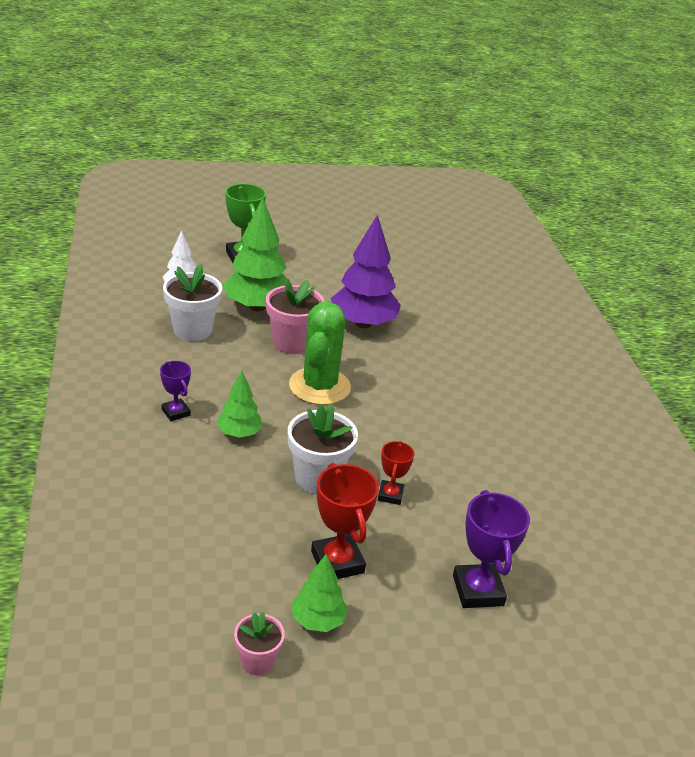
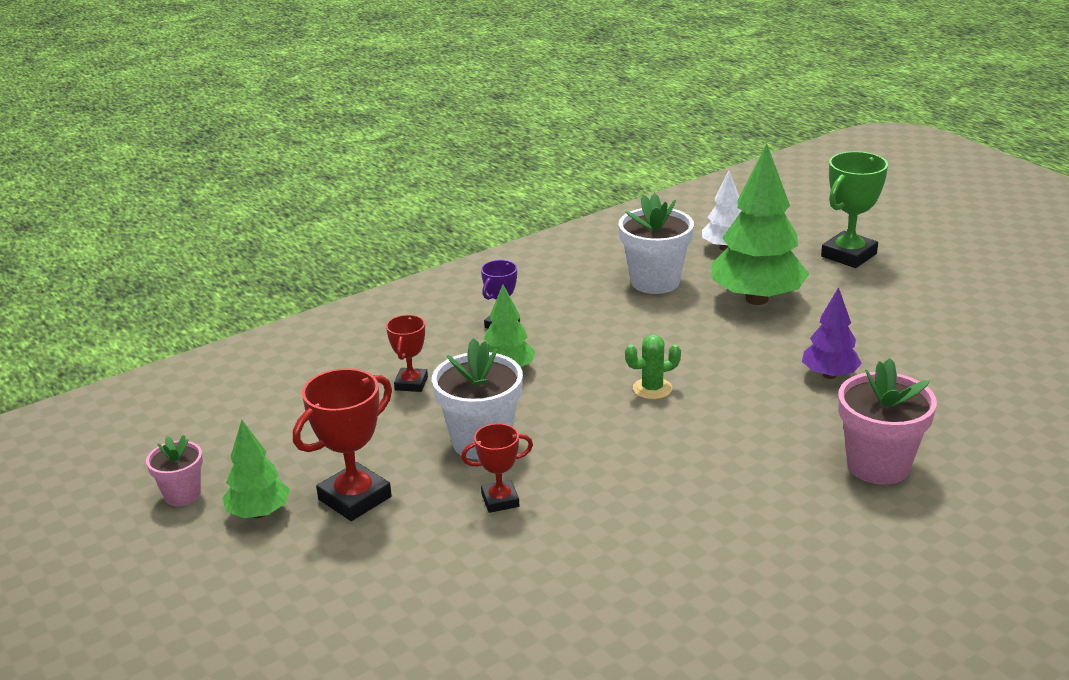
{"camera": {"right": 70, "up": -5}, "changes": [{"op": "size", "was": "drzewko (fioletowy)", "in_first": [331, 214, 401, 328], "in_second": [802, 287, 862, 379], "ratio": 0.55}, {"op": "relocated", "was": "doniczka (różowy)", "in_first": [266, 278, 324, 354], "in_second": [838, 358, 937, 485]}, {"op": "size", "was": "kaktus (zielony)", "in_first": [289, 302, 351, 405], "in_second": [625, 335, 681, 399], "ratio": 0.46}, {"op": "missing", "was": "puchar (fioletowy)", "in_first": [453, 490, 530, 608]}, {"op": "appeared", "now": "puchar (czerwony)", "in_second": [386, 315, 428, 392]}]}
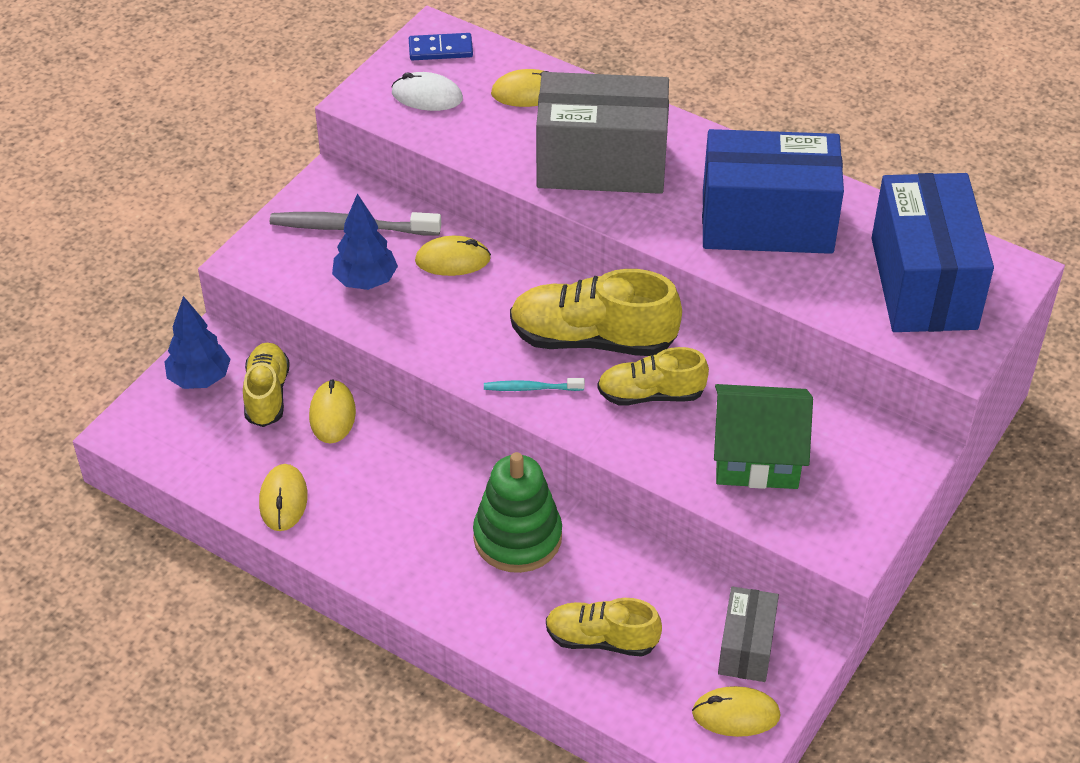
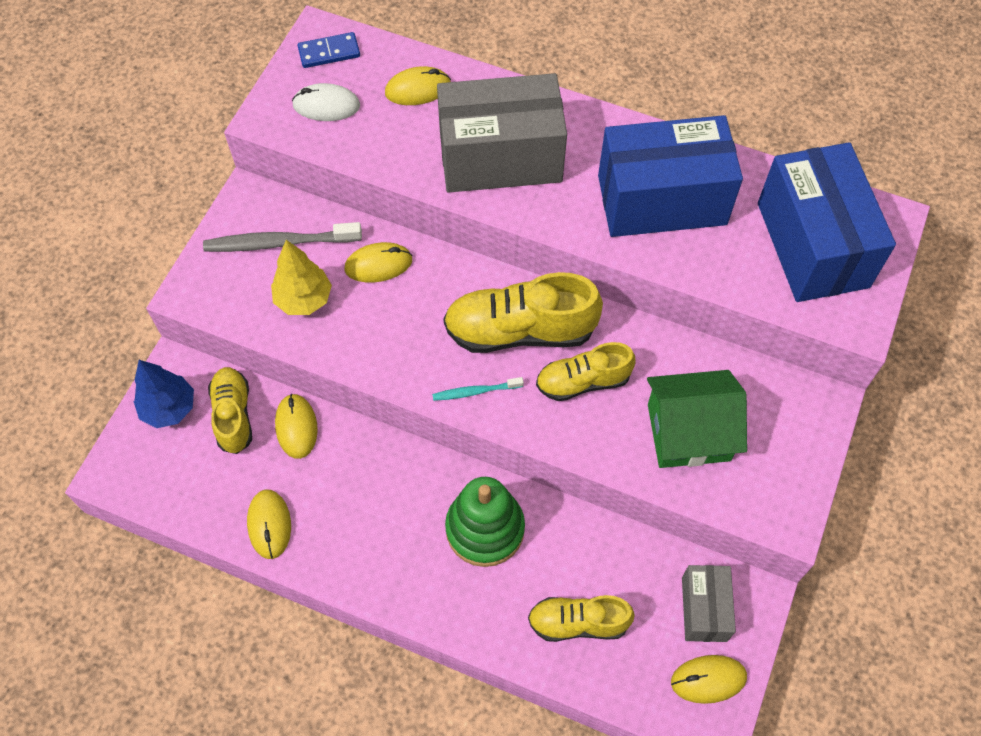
{"camera": {"right": -10, "up": 15}, "changes": [{"op": "colour", "was": "drzewko (niebieski)", "now": "drzewko (żółty)", "in_first": [332, 193, 398, 290], "in_second": [271, 240, 332, 315]}]}
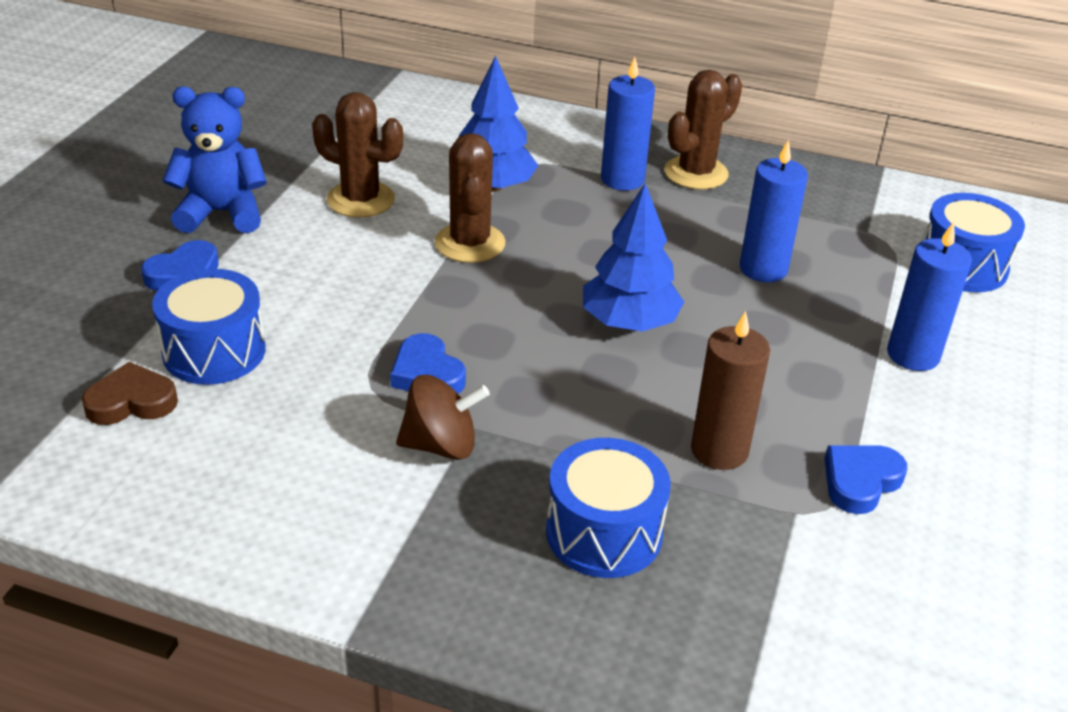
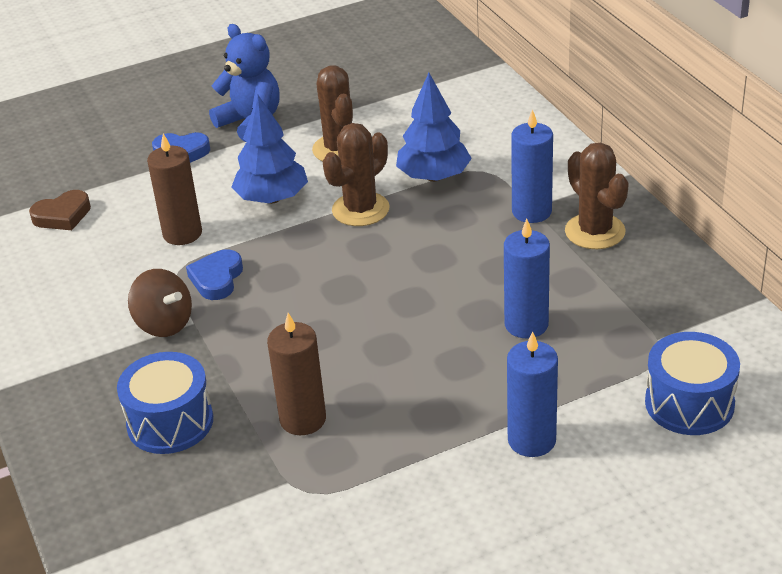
{"camera": {"right": 50, "up": 0}, "changes": [{"op": "spun", "was": "kaktus (brązowy)", "in_first": [664, 70, 742, 190], "in_second": [565, 143, 629, 249], "clockwise": 60}, {"op": "relocated", "was": "drzewko (niebieski)", "in_first": [583, 183, 684, 332], "in_second": [232, 95, 308, 204]}, {"op": "missing", "was": "bęben (niebieski)", "in_first": [152, 269, 266, 385]}, {"op": "spun", "was": "serce (brązowy)", "in_first": [82, 362, 178, 425], "in_second": [29, 190, 91, 230], "clockwise": 120}, {"op": "missing", "was": "serce (niebieski)", "in_first": [824, 445, 907, 514]}, {"op": "appeared", "now": "świeca (brązowy)", "in_second": [147, 134, 202, 245]}]}
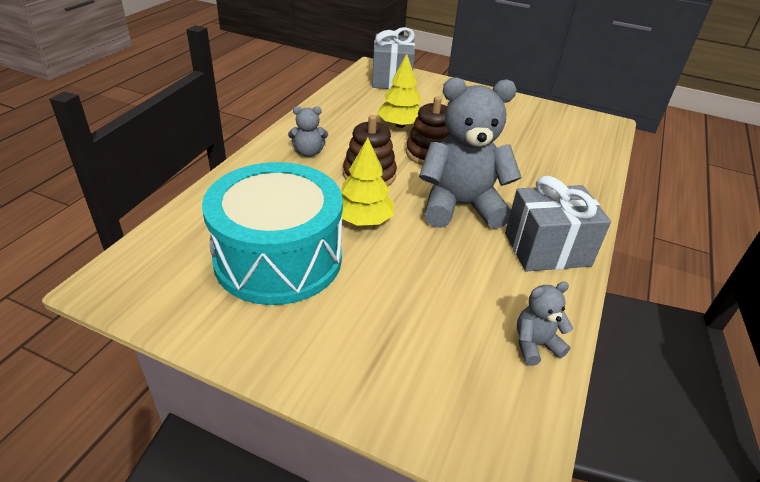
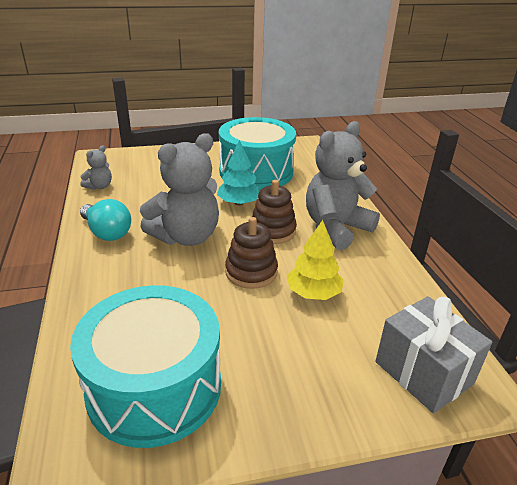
{"camera": {"right": 145, "up": -5}, "changes": [{"op": "size", "was": "miś (szary)", "in_first": [288, 106, 328, 157], "in_second": [306, 121, 380, 250], "ratio": 2.19}, {"op": "colour", "was": "drzewko (żółty)", "now": "drzewko (turkusowy)", "in_first": [342, 138, 394, 226], "in_second": [217, 140, 260, 205]}, {"op": "exchanged", "was": "prezent (szary)", "now": "żarówka (turkusowy)", "in_first": [505, 176, 611, 271], "in_second": [80, 199, 131, 241]}, {"op": "appeared", "now": "bęben (turkusowy)", "in_second": [70, 285, 221, 448]}]}
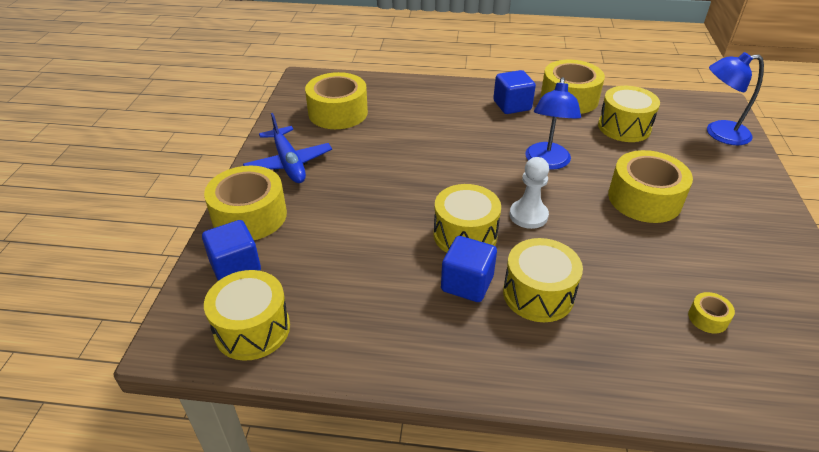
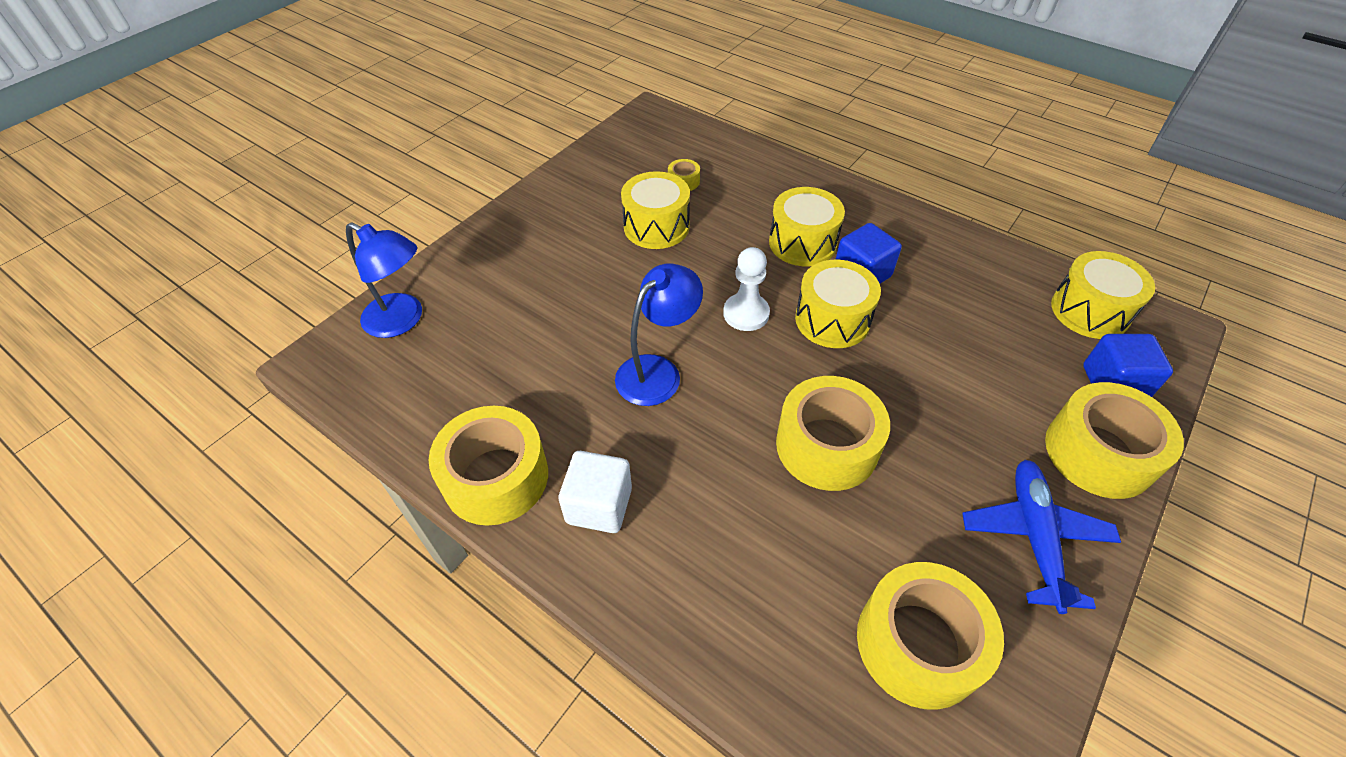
{"camera": {"right": -150, "up": 10}, "changes": [{"op": "colour", "was": "sześcian (niebieski)", "now": "sześcian (biały)", "in_first": [493, 70, 536, 114], "in_second": [559, 451, 632, 533]}, {"op": "relocated", "was": "bęben (żółty)", "in_first": [598, 86, 660, 142], "in_second": [621, 171, 690, 249]}, {"op": "relocated", "was": "taśma klejąca (żółty)", "in_first": [608, 150, 693, 223], "in_second": [776, 376, 890, 491]}]}
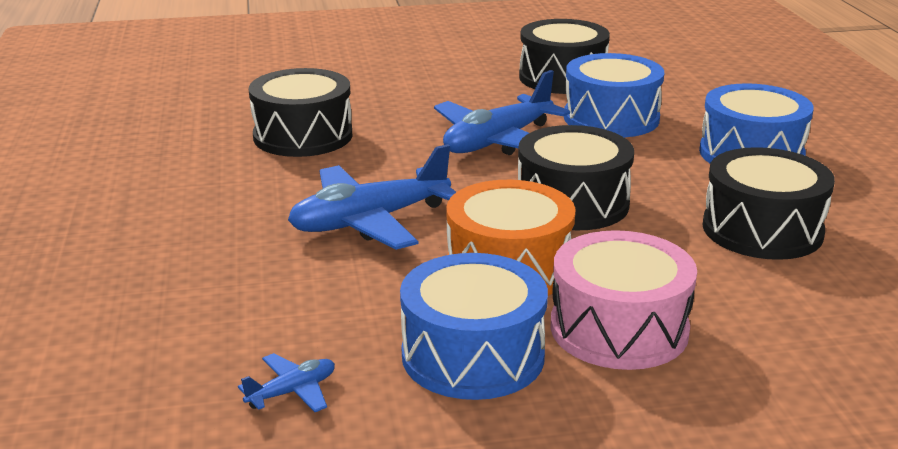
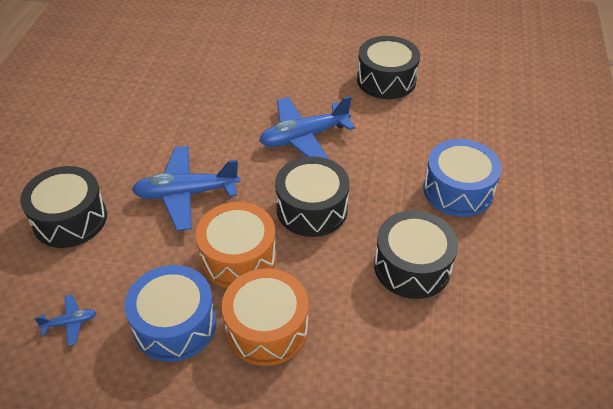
{"camera": {"right": 20, "up": 20}, "changes": [{"op": "missing", "was": "bęben (niebieski)", "in_first": [564, 53, 664, 137]}, {"op": "relocated", "was": "bęben (czarny)", "in_first": [249, 68, 352, 157], "in_second": [20, 166, 107, 248]}, {"op": "colour", "was": "bęben (różowy)", "now": "bęben (pomarańczowy)", "in_first": [551, 230, 697, 370], "in_second": [221, 268, 308, 366]}]}
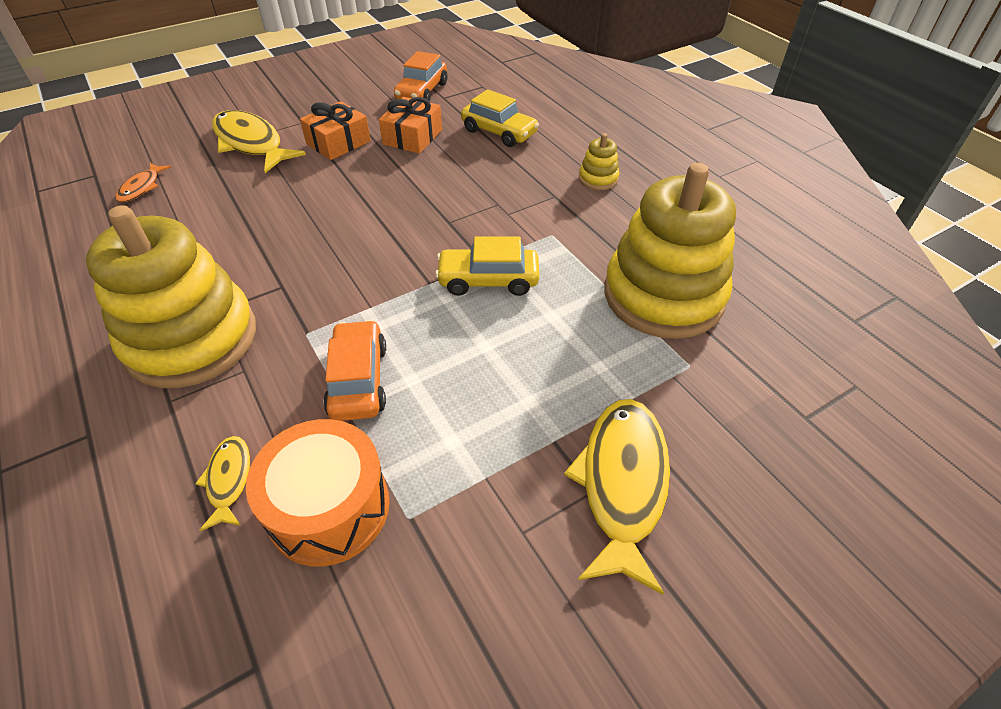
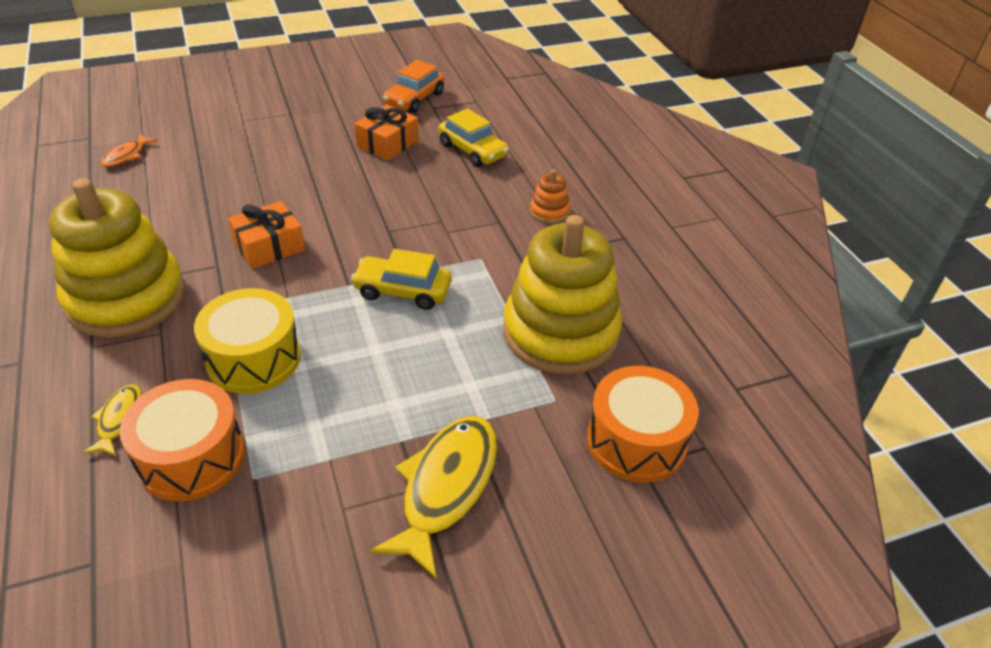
{"camera": {"right": 10, "up": -5}, "changes": [{"op": "relocated", "was": "prezent (pomarańczowy)", "in_first": [300, 101, 371, 160], "in_second": [228, 201, 305, 269]}, {"op": "missing", "was": "ryba (żółty)", "in_first": [212, 110, 306, 173]}, {"op": "colour", "was": "zabawka nakładanka (żółty)", "now": "zabawka nakładanka (pomarańczowy)", "in_first": [579, 133, 619, 190], "in_second": [530, 170, 570, 223]}, {"op": "exchanged", "was": "samochód (pomarańczowy)", "now": "bęben (żółty)", "in_first": [323, 320, 386, 421], "in_second": [194, 288, 301, 394]}, {"op": "appeared", "now": "bęben (pomarańczowy)", "in_second": [587, 366, 699, 483]}]}
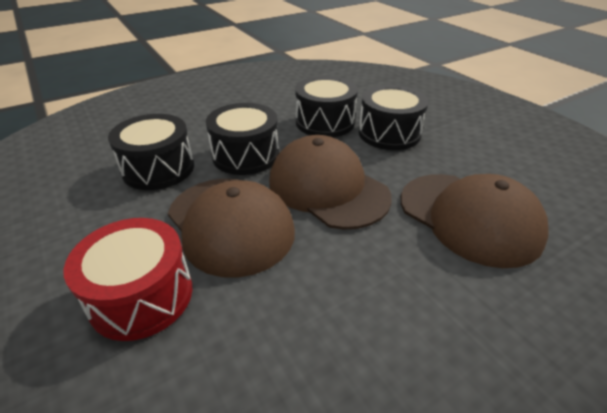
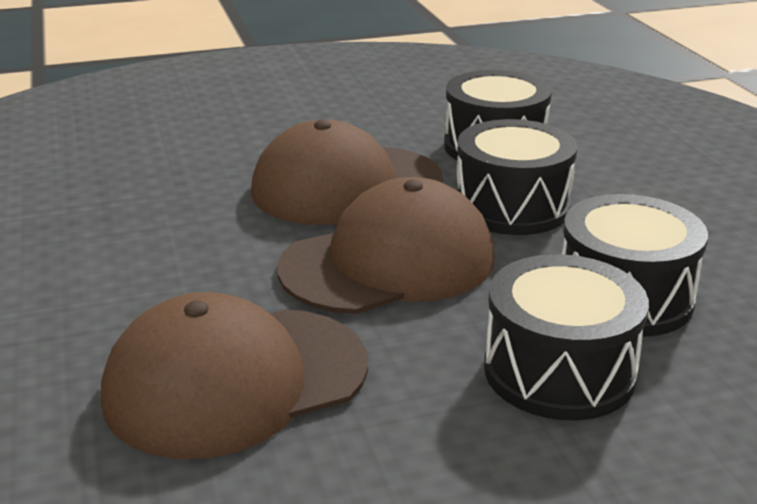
{"camera": {"right": 105, "up": -10}, "changes": [{"op": "missing", "was": "bęben (czerwony)", "in_first": [64, 218, 192, 341]}]}
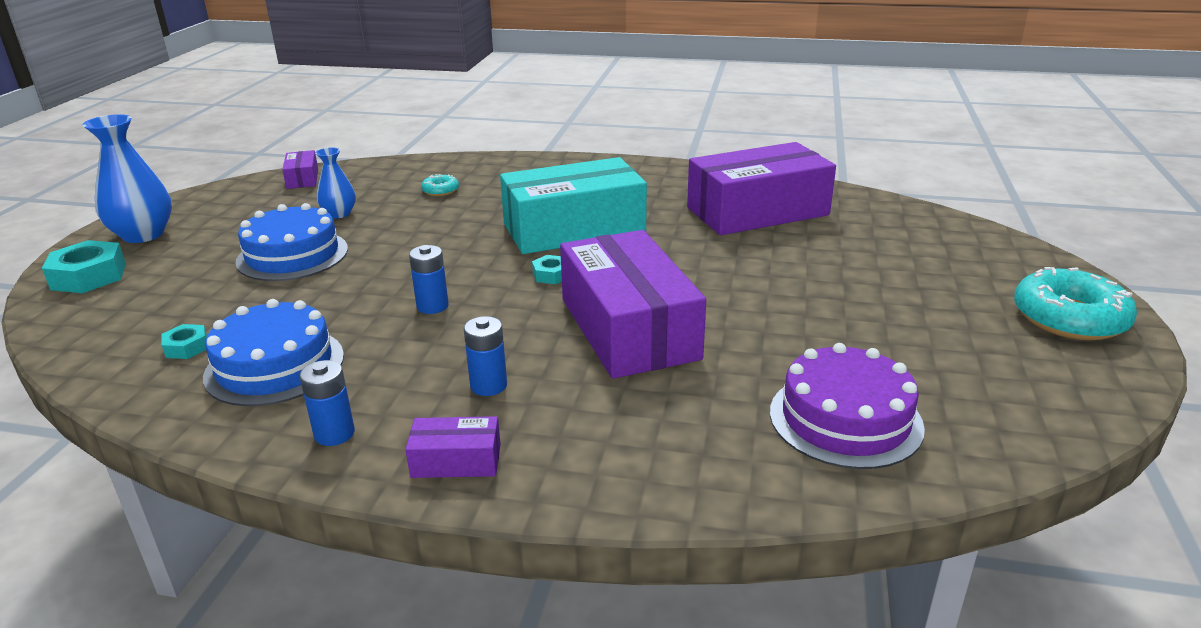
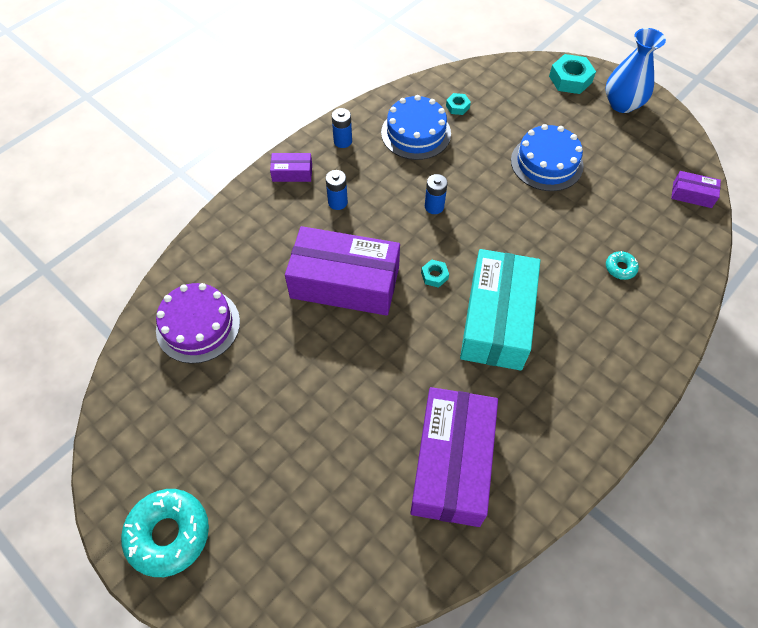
{"camera": {"right": 120, "up": 30}, "changes": [{"op": "missing", "was": "wazon (niebieski)", "in_first": [315, 148, 356, 218]}, {"op": "spun", "was": "pudełko (fioletowy)", "in_first": [405, 416, 501, 478], "in_second": [270, 153, 312, 182], "clockwise": 60}]}
